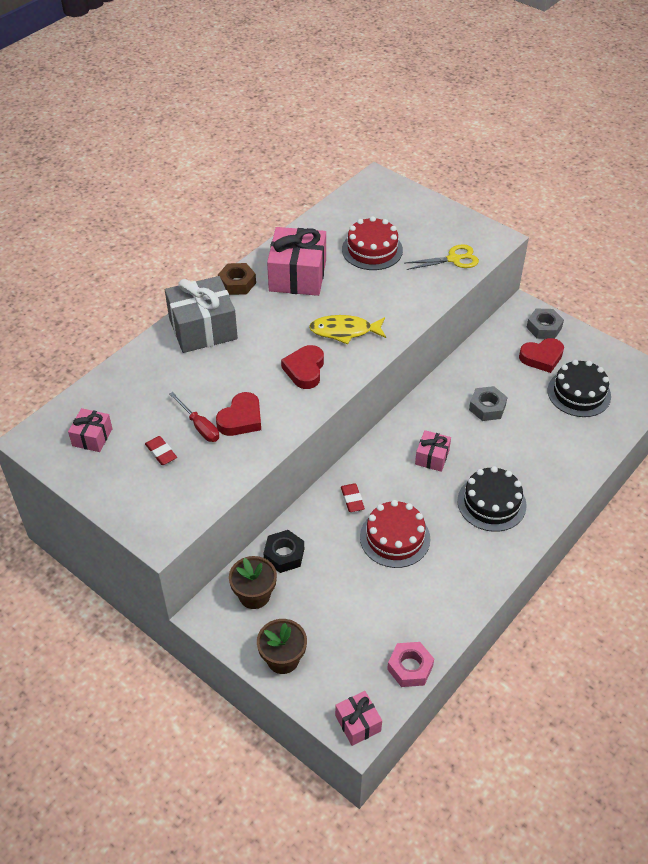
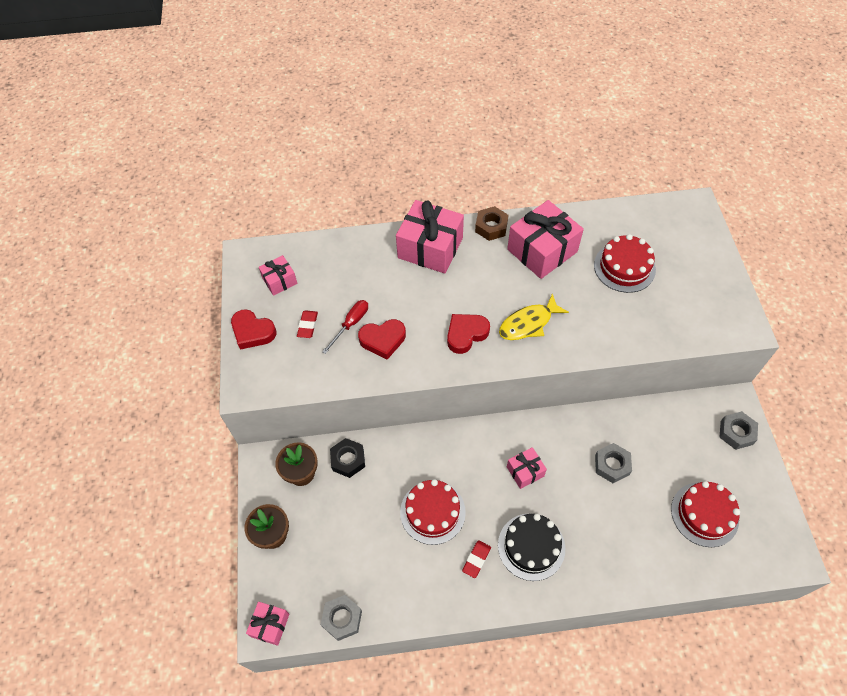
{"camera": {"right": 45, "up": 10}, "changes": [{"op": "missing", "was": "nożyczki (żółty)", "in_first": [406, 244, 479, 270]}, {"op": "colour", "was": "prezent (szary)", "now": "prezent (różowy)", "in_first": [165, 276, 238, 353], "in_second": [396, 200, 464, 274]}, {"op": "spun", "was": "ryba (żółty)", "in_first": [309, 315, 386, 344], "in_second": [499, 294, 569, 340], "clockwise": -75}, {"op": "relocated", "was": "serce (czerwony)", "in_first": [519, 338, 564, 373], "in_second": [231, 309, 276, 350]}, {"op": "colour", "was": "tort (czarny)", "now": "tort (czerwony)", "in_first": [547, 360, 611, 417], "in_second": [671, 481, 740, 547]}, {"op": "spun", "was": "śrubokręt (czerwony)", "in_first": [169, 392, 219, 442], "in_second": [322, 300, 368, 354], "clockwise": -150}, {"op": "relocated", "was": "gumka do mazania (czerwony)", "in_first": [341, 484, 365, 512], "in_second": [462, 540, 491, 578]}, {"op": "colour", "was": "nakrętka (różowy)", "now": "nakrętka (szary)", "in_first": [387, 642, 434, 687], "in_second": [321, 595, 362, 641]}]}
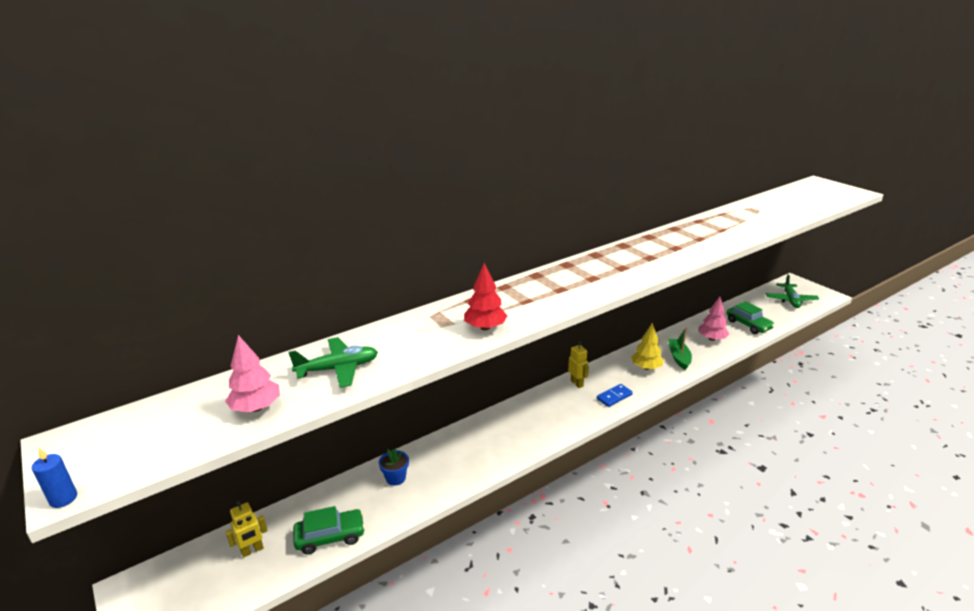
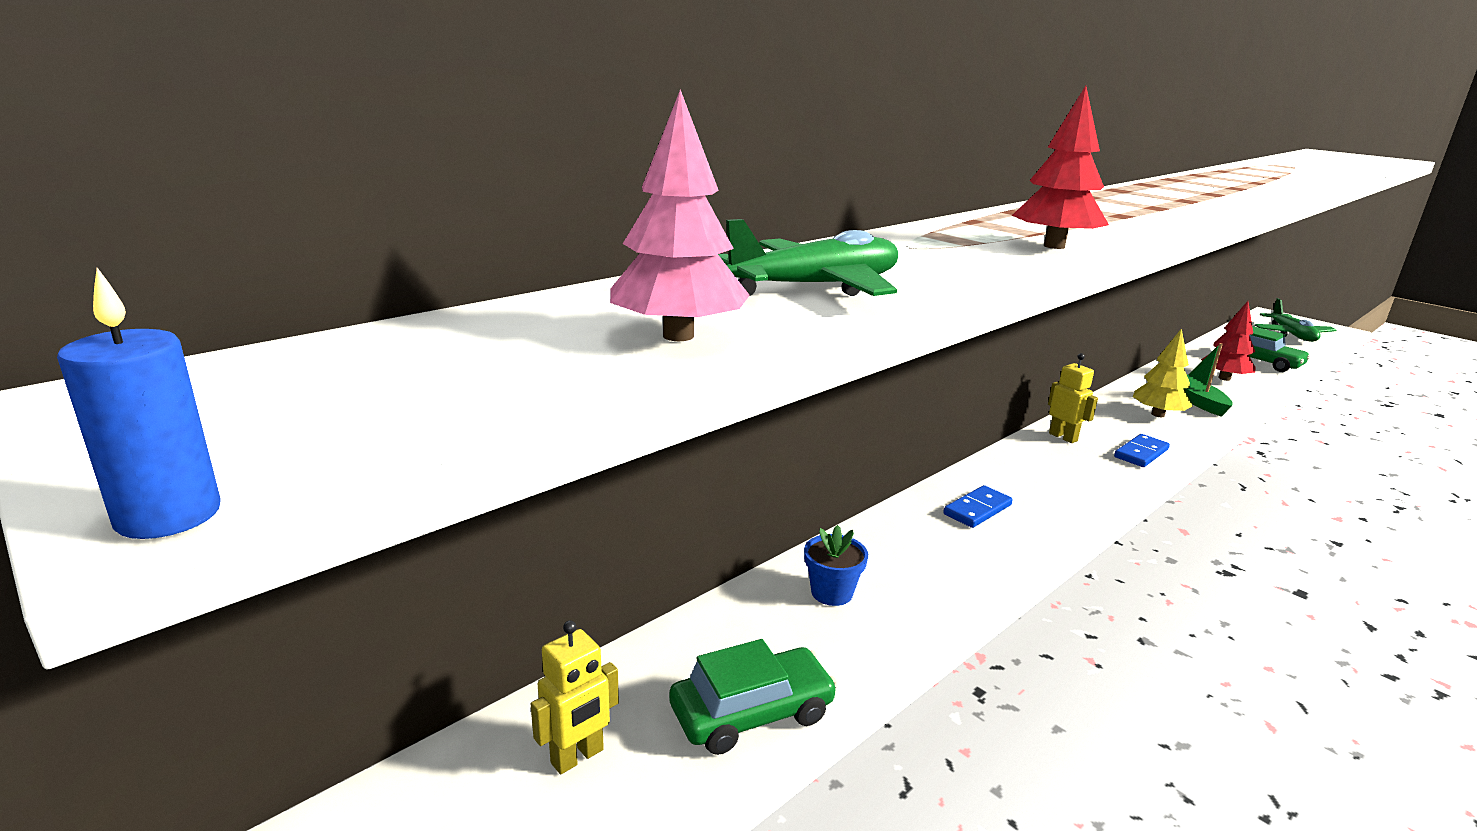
{"camera": {"right": -10, "up": -5}, "changes": [{"op": "colour", "was": "drzewko (różowy)", "now": "drzewko (czerwony)", "in_first": [698, 297, 729, 341], "in_second": [1201, 301, 1256, 381]}, {"op": "appeared", "now": "kostka domina (niebieski)", "in_second": [943, 485, 1013, 528]}]}
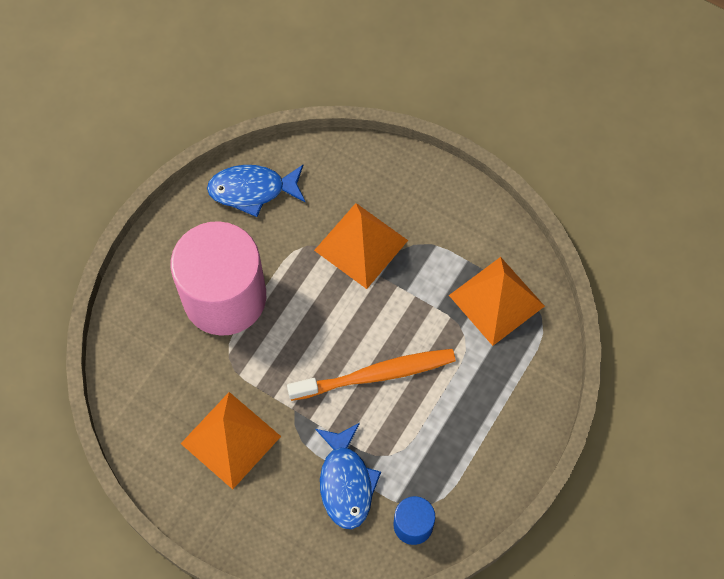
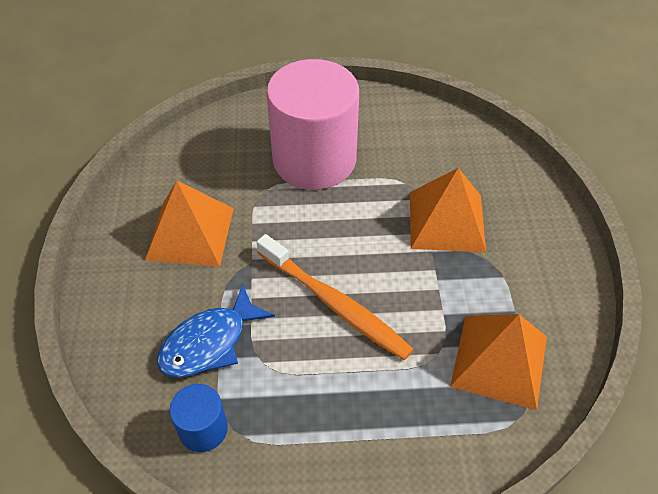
{"camera": {"right": 55, "up": -15}, "changes": [{"op": "missing", "was": "ryba (niebieski)", "in_first": [207, 165, 306, 217]}]}
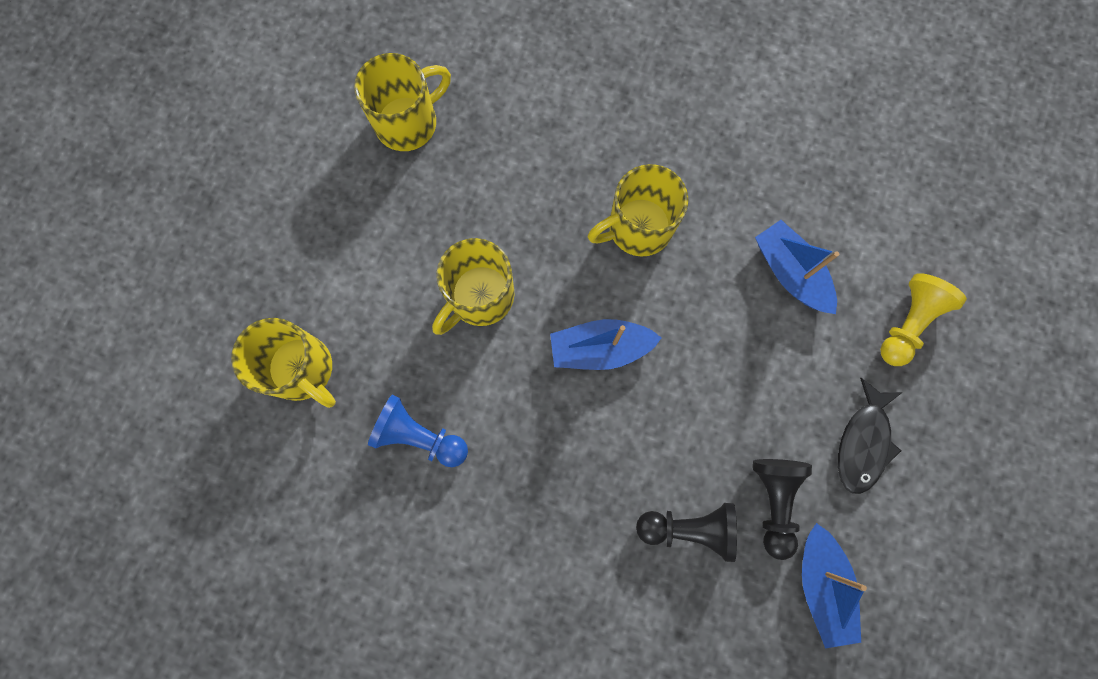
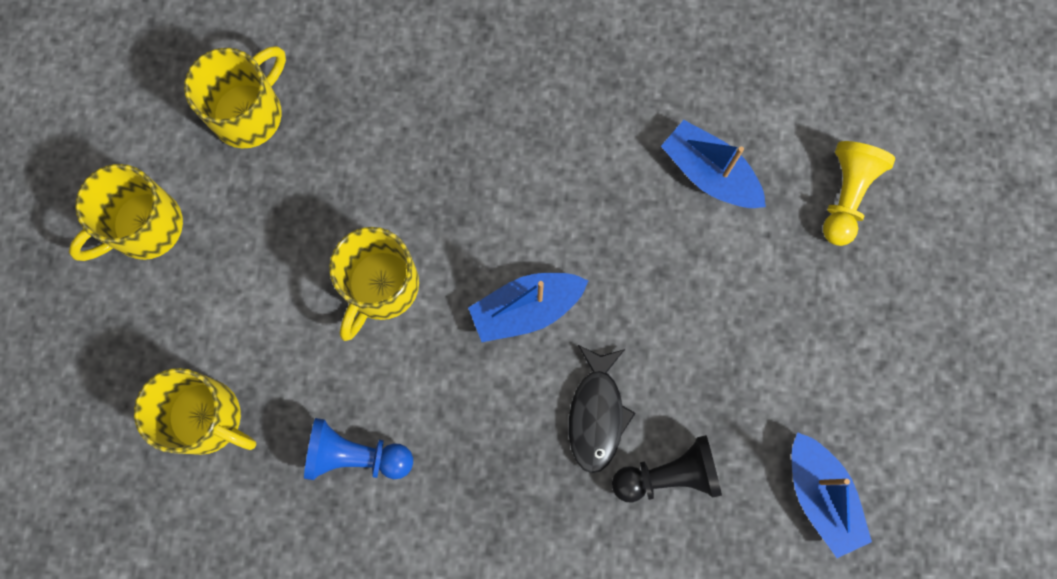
{"camera": {"right": -15, "up": 0}, "changes": [{"op": "relocated", "was": "kubek (żółty)", "in_first": [588, 164, 689, 257], "in_second": [69, 164, 183, 261]}, {"op": "relocated", "was": "ryba (czarny)", "in_first": [838, 378, 903, 494], "in_second": [569, 345, 636, 473]}, {"op": "missing", "was": "pionek (czarny)", "in_first": [753, 459, 812, 560]}]}
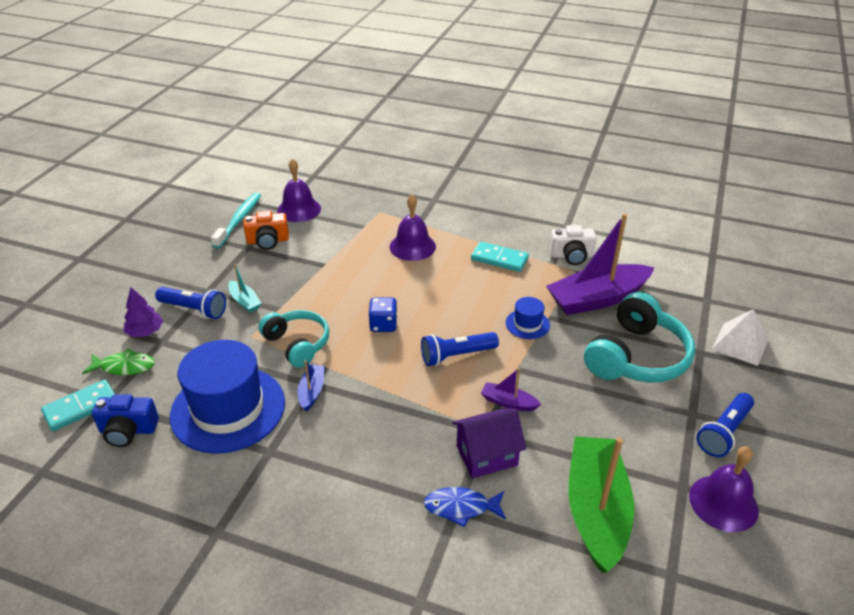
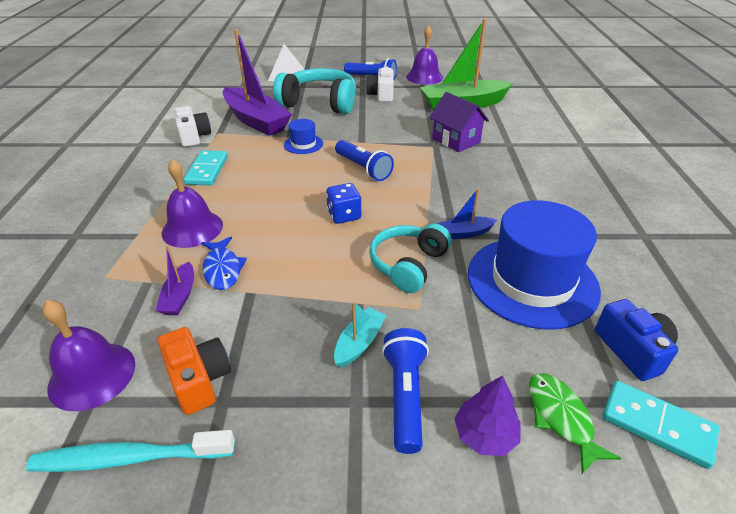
{"camera": {"right": -110, "up": 0}, "changes": [{"op": "relocated", "was": "łódka (fioletowy)", "in_first": [481, 368, 541, 411], "in_second": [156, 245, 194, 315]}, {"op": "relocated", "was": "ryba (niebieski)", "in_first": [424, 487, 506, 528], "in_second": [201, 236, 247, 290]}, {"op": "appeared", "now": "aparat fotograficzny (biały)", "in_second": [366, 66, 394, 102]}]}
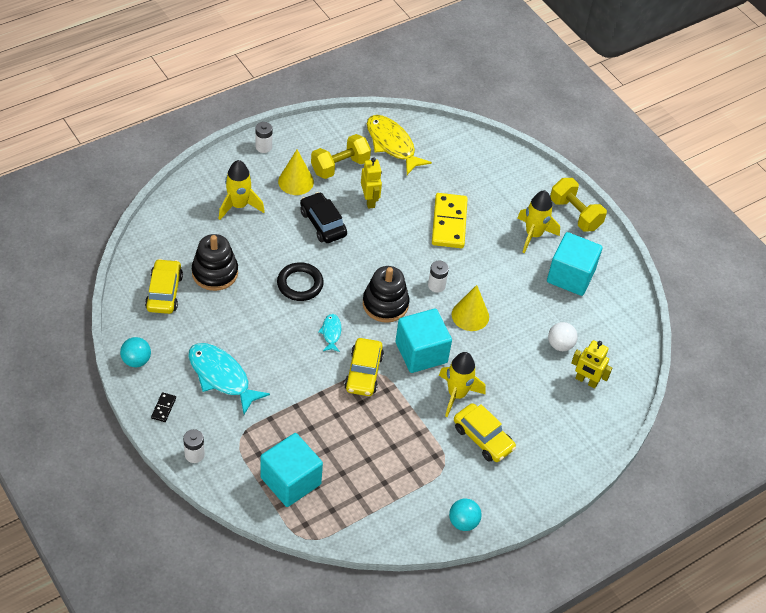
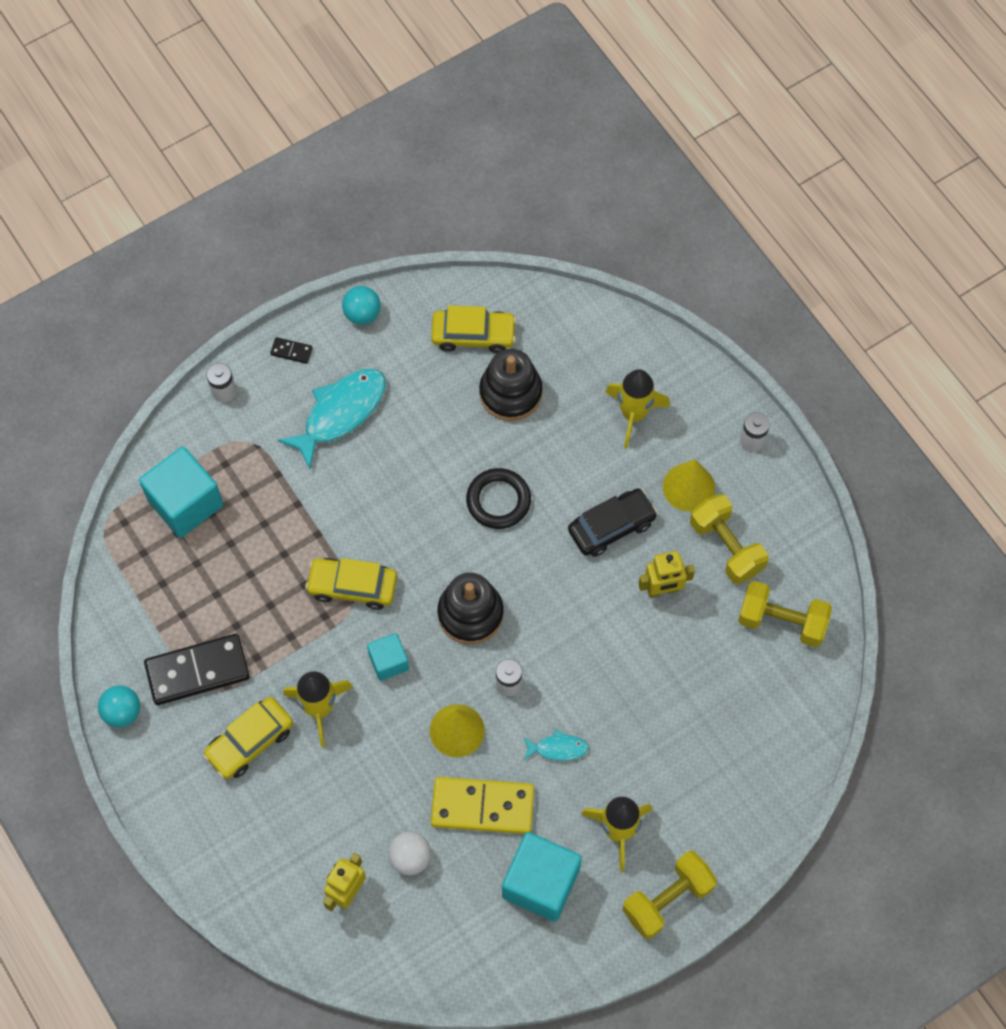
{"camera": {"right": 95, "up": 15}, "changes": [{"op": "exchanged", "was": "ryba (żółty)", "now": "hantel (żółty)", "in_first": [367, 115, 432, 175], "in_second": [738, 581, 832, 647]}, {"op": "relocated", "was": "kostka domina (żółty)", "in_first": [432, 193, 468, 248], "in_second": [431, 777, 534, 834]}, {"op": "size", "was": "sześcian (turkusowy)", "in_first": [395, 309, 452, 373], "in_second": [367, 633, 409, 681], "ratio": 0.55}, {"op": "relocated", "was": "ryba (turkusowy)", "in_first": [318, 314, 341, 352], "in_second": [524, 729, 589, 761]}, {"op": "appeared", "now": "kostka domina (czarny)", "in_second": [144, 634, 250, 705]}]}
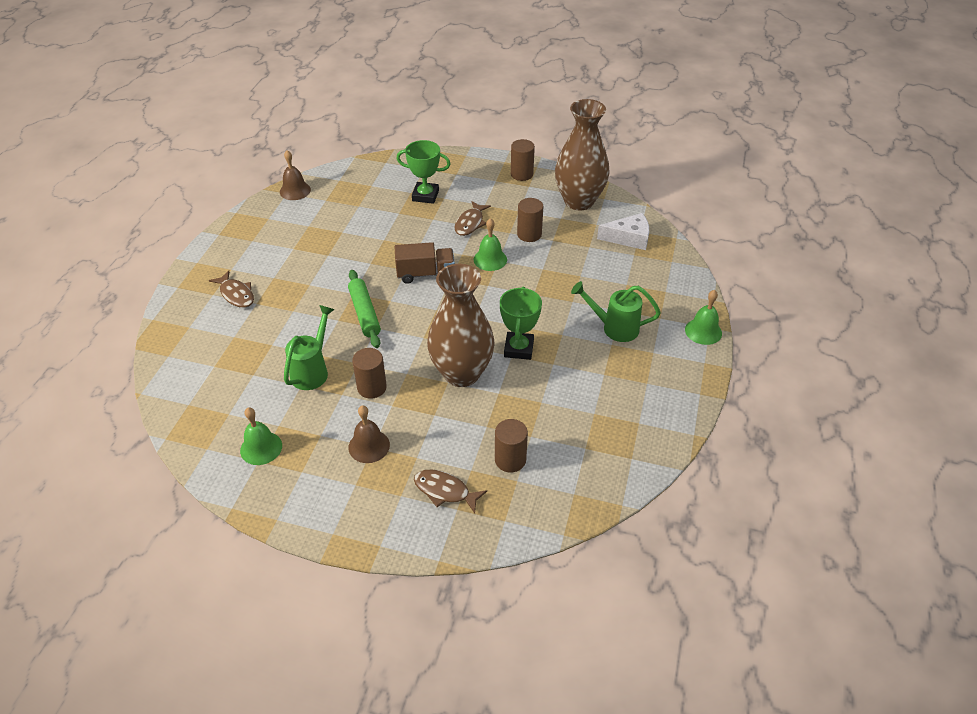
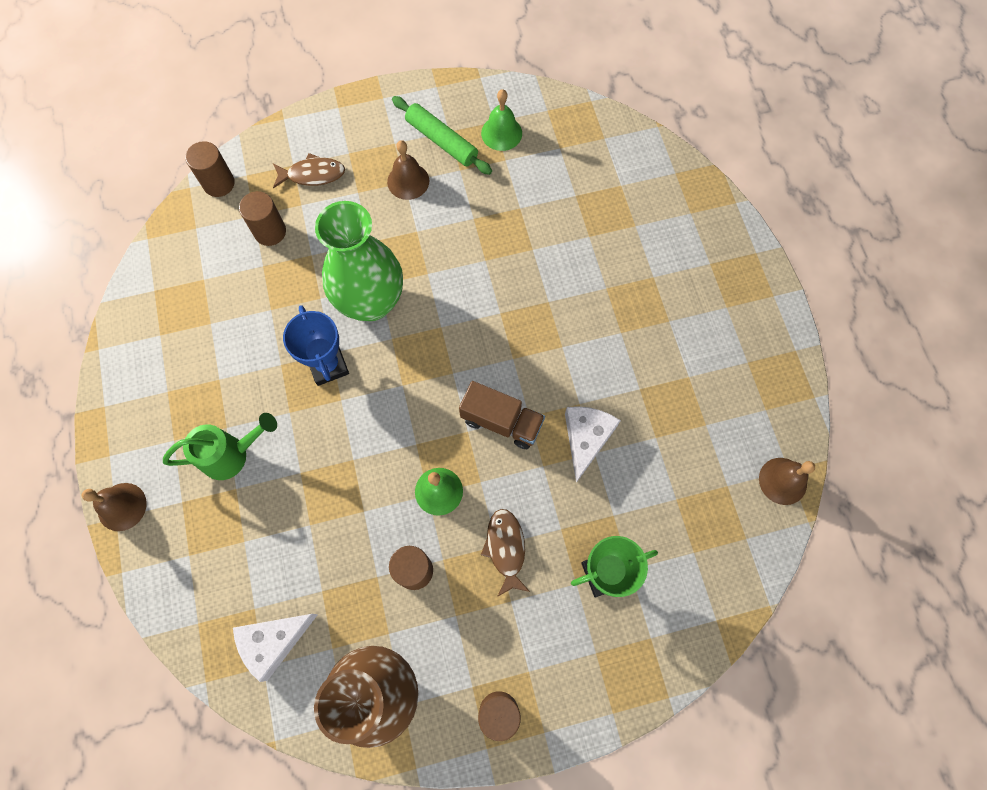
{"camera": {"right": 150, "up": 25}, "changes": [{"op": "spun", "was": "ciężarówka (brązowy)", "in_first": [394, 242, 455, 284], "in_second": [459, 381, 545, 449], "clockwise": -120}, {"op": "colour", "was": "wazon (brązowy)", "now": "wazon (zielony)", "in_first": [427, 264, 495, 387], "in_second": [315, 201, 403, 321]}, {"op": "missing", "was": "ryba (brązowy)", "in_first": [209, 270, 254, 308]}, {"op": "relocated", "was": "wałek do ciasta (zielony)", "in_first": [348, 270, 381, 348], "in_second": [392, 96, 492, 175]}, {"op": "colour", "was": "puchar (zielony)", "now": "puchar (niebieski)", "in_first": [500, 287, 542, 360], "in_second": [283, 305, 349, 386]}, {"op": "colour", "was": "dzwonek (zielony)", "now": "dzwonek (brązowy)", "in_first": [685, 290, 722, 345], "in_second": [82, 483, 147, 531]}, {"op": "missing", "was": "konewka (zielony)", "in_first": [284, 305, 335, 390]}, {"op": "relocated", "was": "walec (brązowy)", "in_first": [352, 348, 387, 399], "in_second": [185, 141, 235, 197]}, {"op": "appeared", "now": "ser (biały)", "in_second": [565, 406, 621, 483]}]}
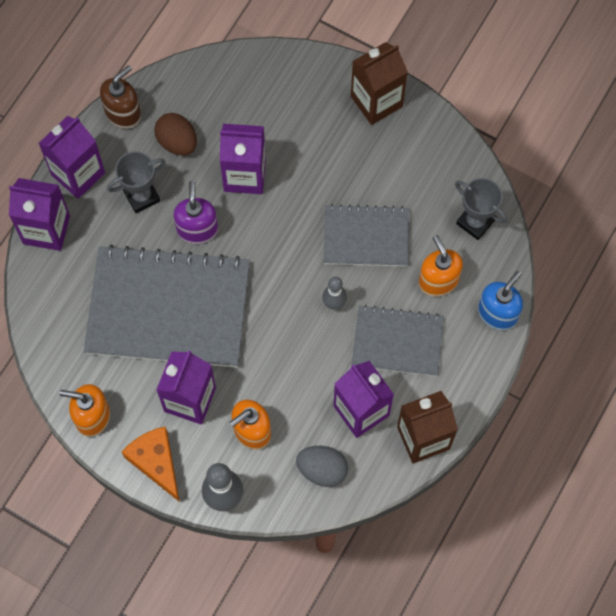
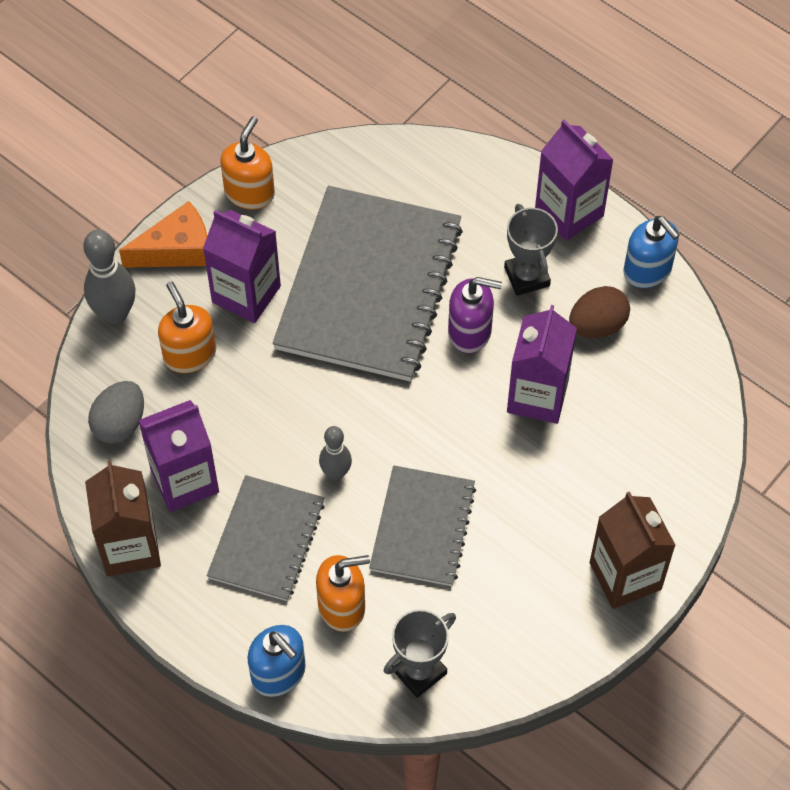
{"camera": {"right": 100, "up": -10}, "changes": [{"op": "colour", "was": "dozownik mydła (brązowy)", "now": "dozownik mydła (niebieski)", "in_first": [100, 65, 141, 129], "in_second": [623, 216, 680, 288]}, {"op": "missing", "was": "karton mleka (fioletowy)", "in_first": [9, 178, 70, 251]}]}
